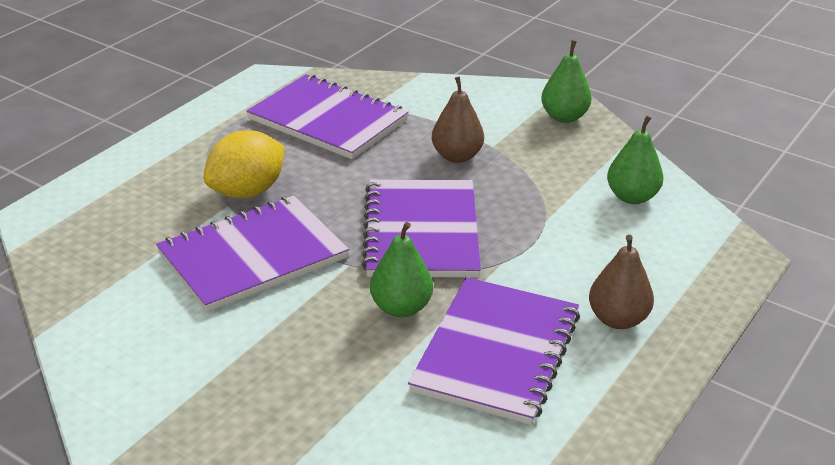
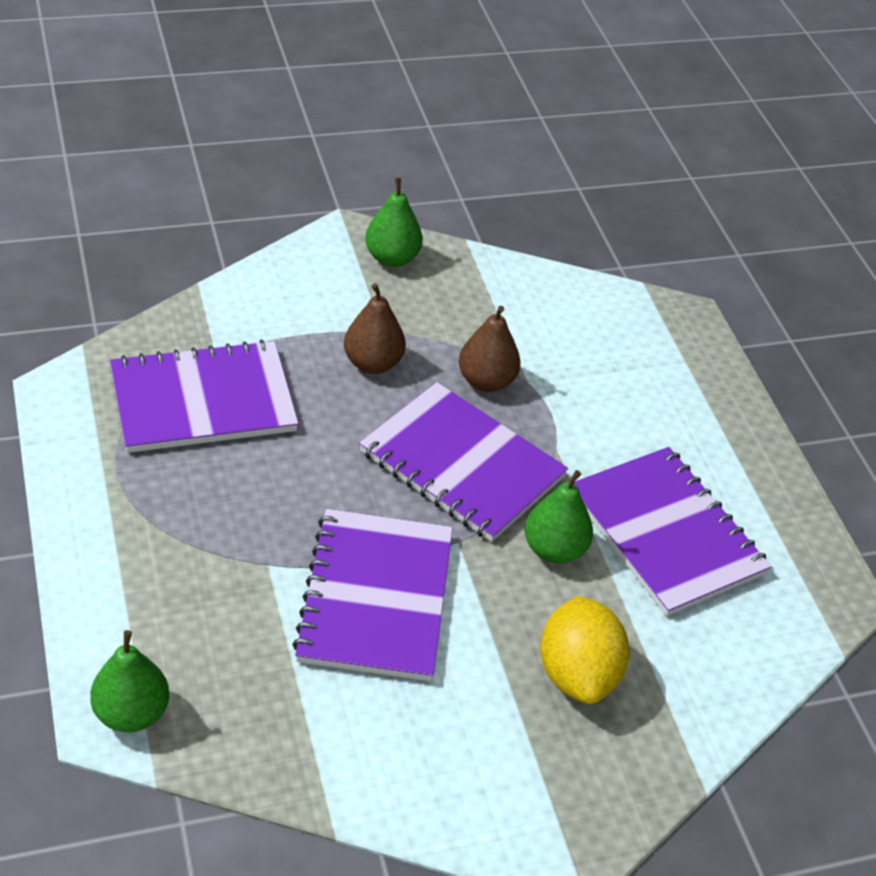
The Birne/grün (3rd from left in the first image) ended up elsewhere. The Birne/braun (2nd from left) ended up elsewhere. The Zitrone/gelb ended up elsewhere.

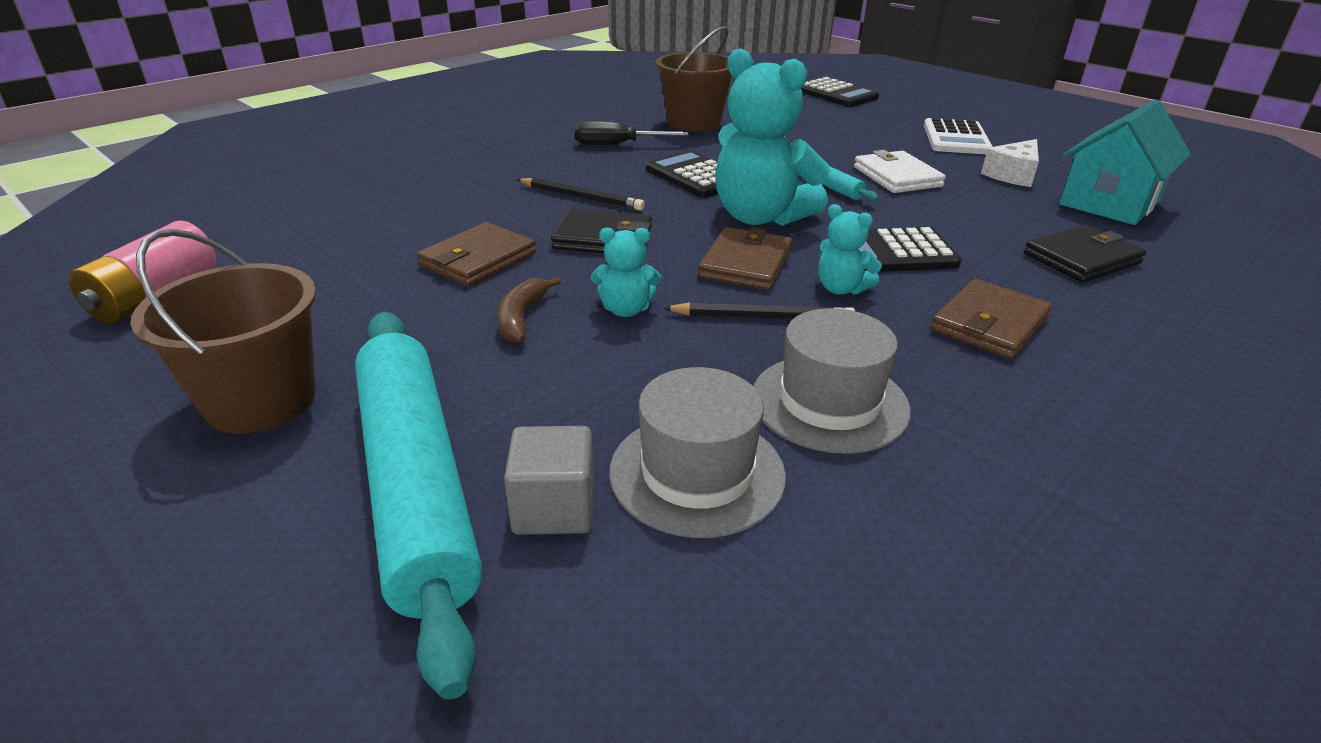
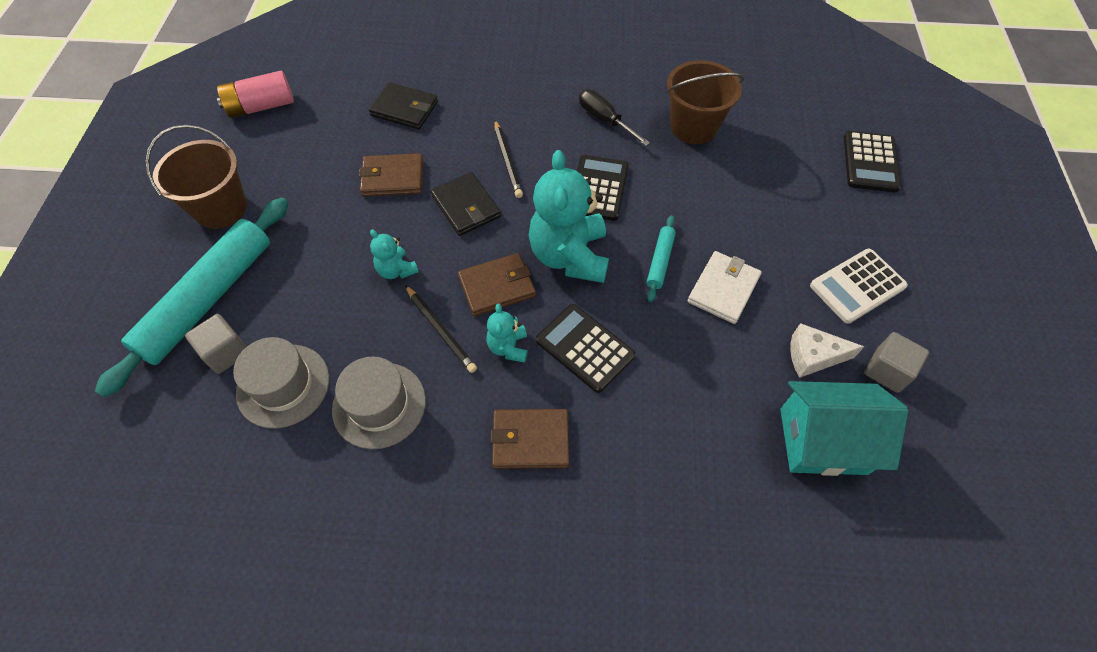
The Geldbörse/schwarz (2nd from left in the first image) ended up elsewhere. The second view gained the Kubus/grau (2nd from left). The second view lost the Banane/braun.

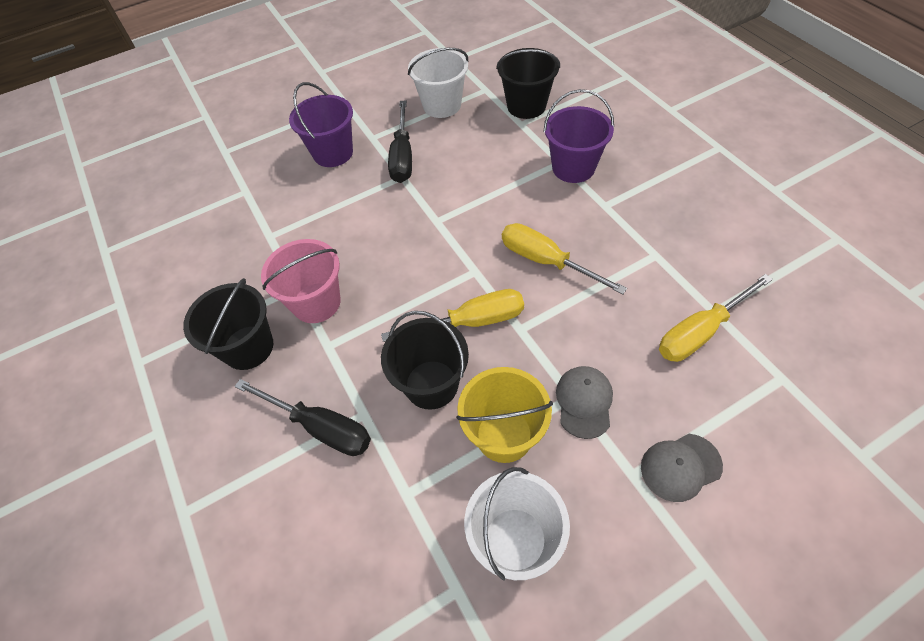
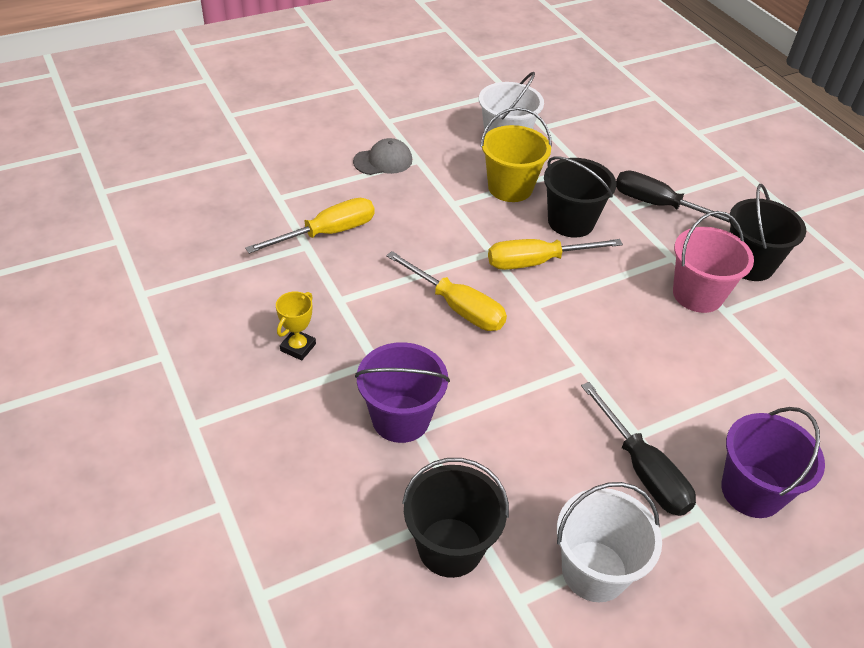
The second view gained the Pokal/gelb. The Schraubenzieher/schwarz (2nd from left in the first image) ended up facing another way, 150 degrees clockwise from before. The second view lost the Kappe/grau (1st from left).

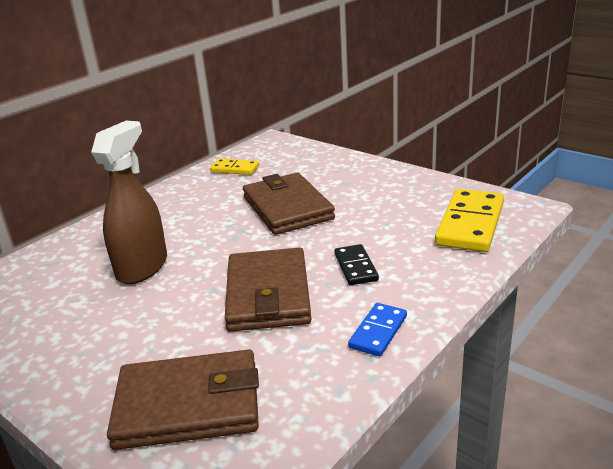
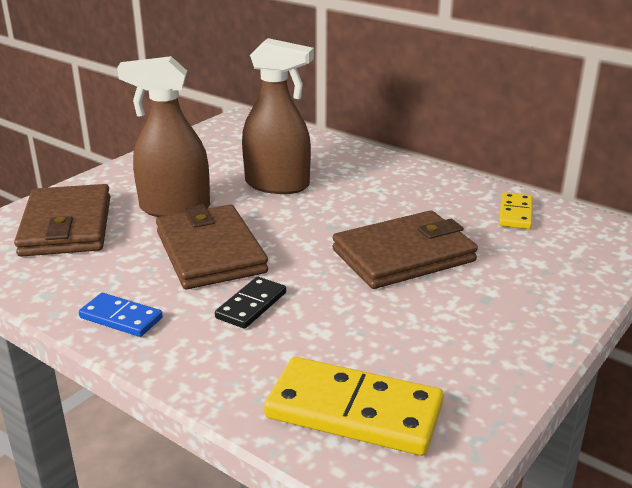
The second view gained the Sprühflasche/braun (1st from left). The Geldbörse/braun (2nd from left) ended up facing another way, 75 degrees clockwise from before. The Dominostein/schwarz ended up facing another way, 45 degrees counterclockwise from before.

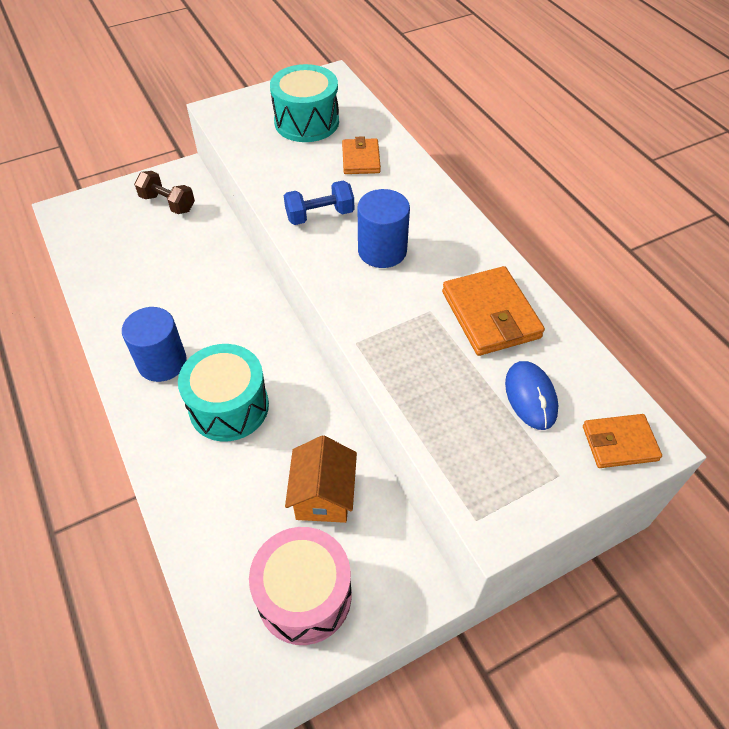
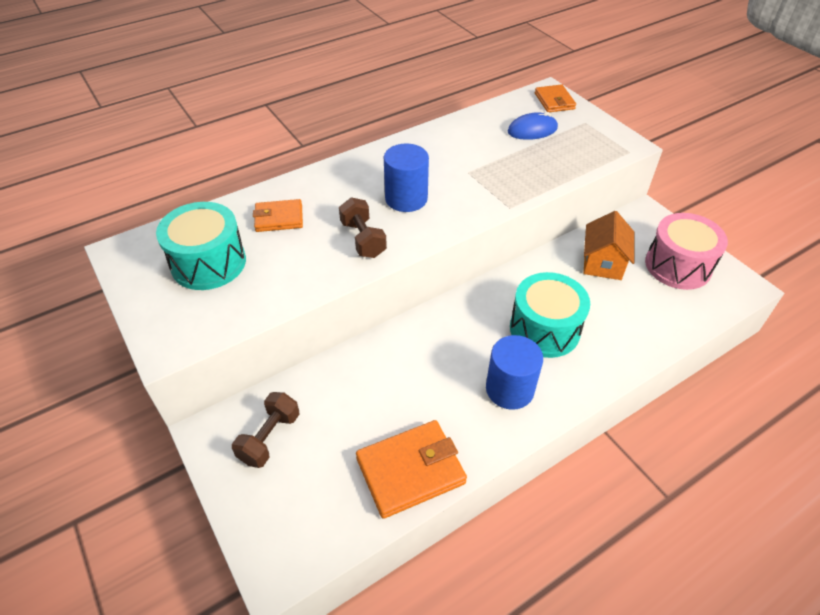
What was the Hantel/blau turned into the Hantel/braun (2nd from left). The Geldbörse/orange (2nd from left) ended up elsewhere. The Haus/orange ended up facing another way, 75 degrees counterclockwise from before.

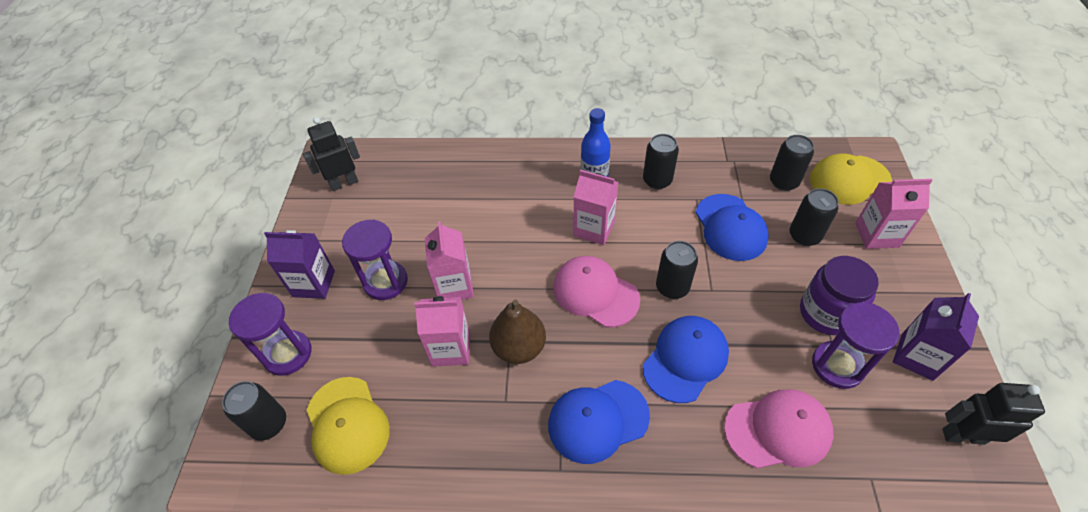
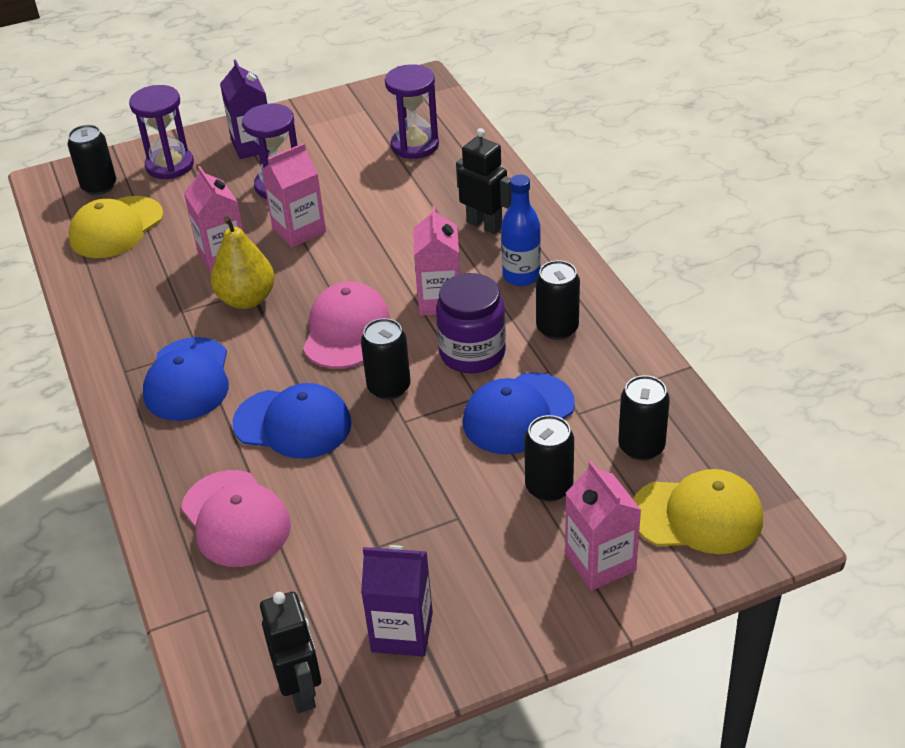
The Kappe/blau (1st from left) ended up facing another way, 135 degrees counterclockwise from before. What was the Birne/braun turned into the Birne/gelb. The Sanduhr/lila (3rd from left) ended up elsewhere. The Einmachglas/lila ended up elsewhere. The Roboter/schwarz (1st from left in the first image) ended up elsewhere. The Kappe/gelb (2nd from left) ended up facing another way, 135 degrees clockwise from before.

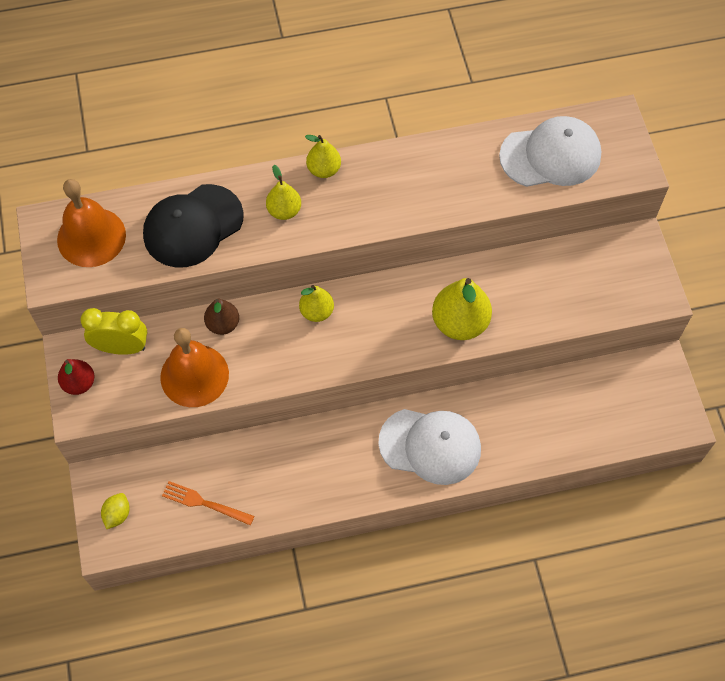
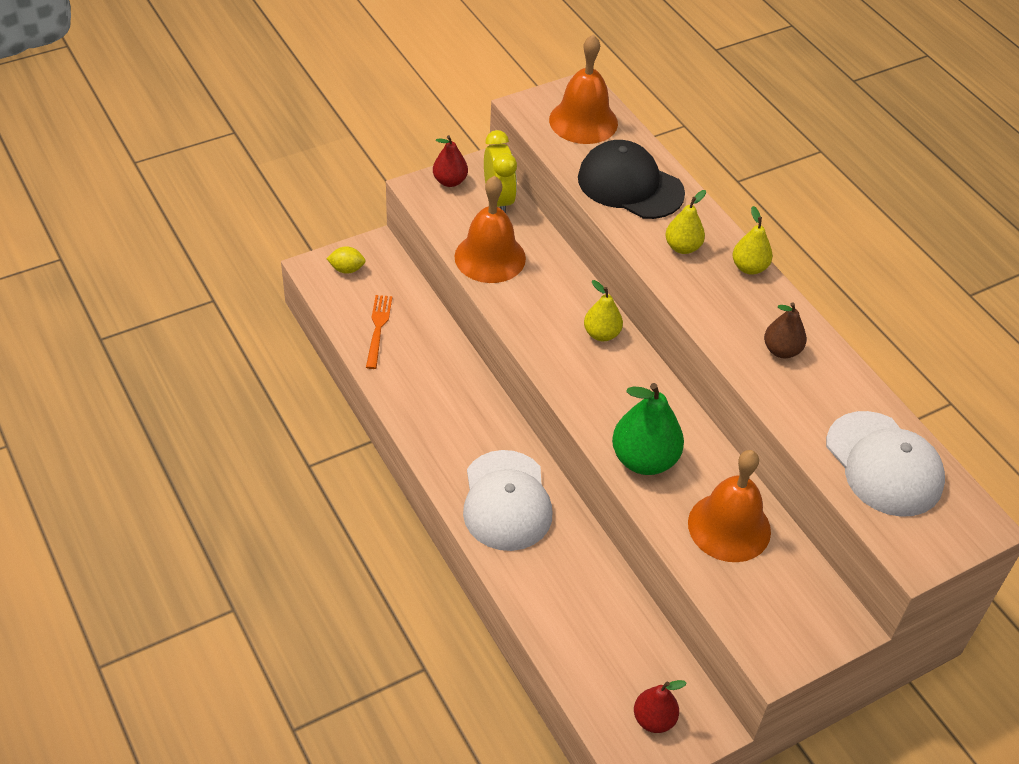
What was the Birne/gelb (4th from left) turned into the Birne/grün. The second view gained the Birne/rot (2nd from left). The second view gained the Glocke/orange (3rd from left). The Birne/braun ended up elsewhere.

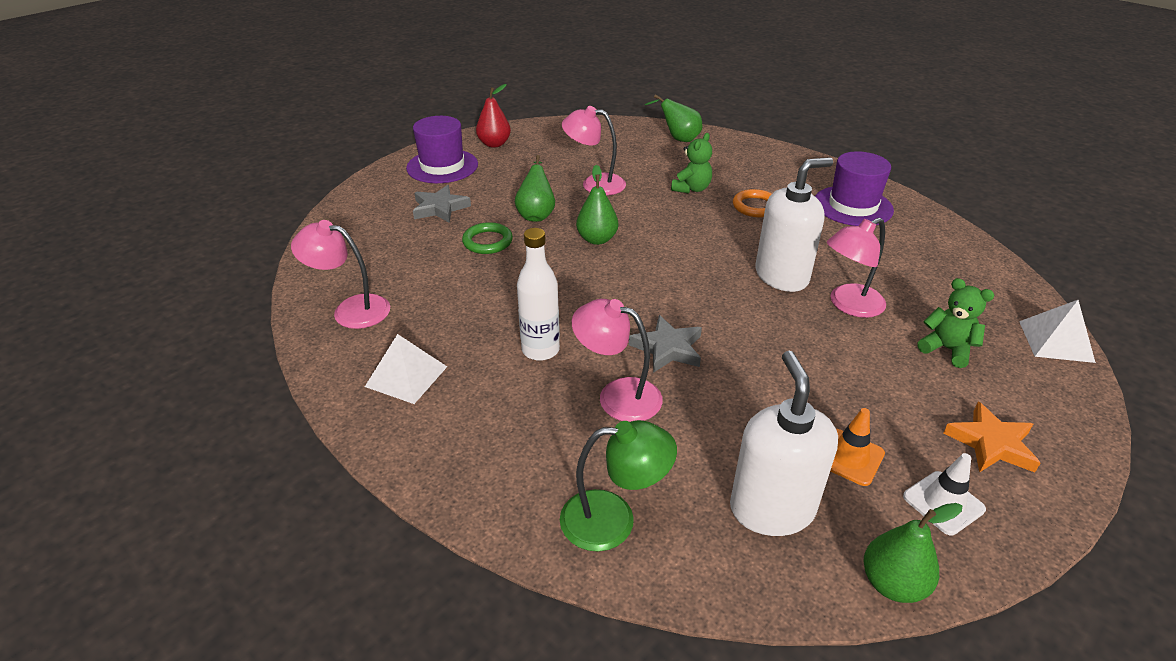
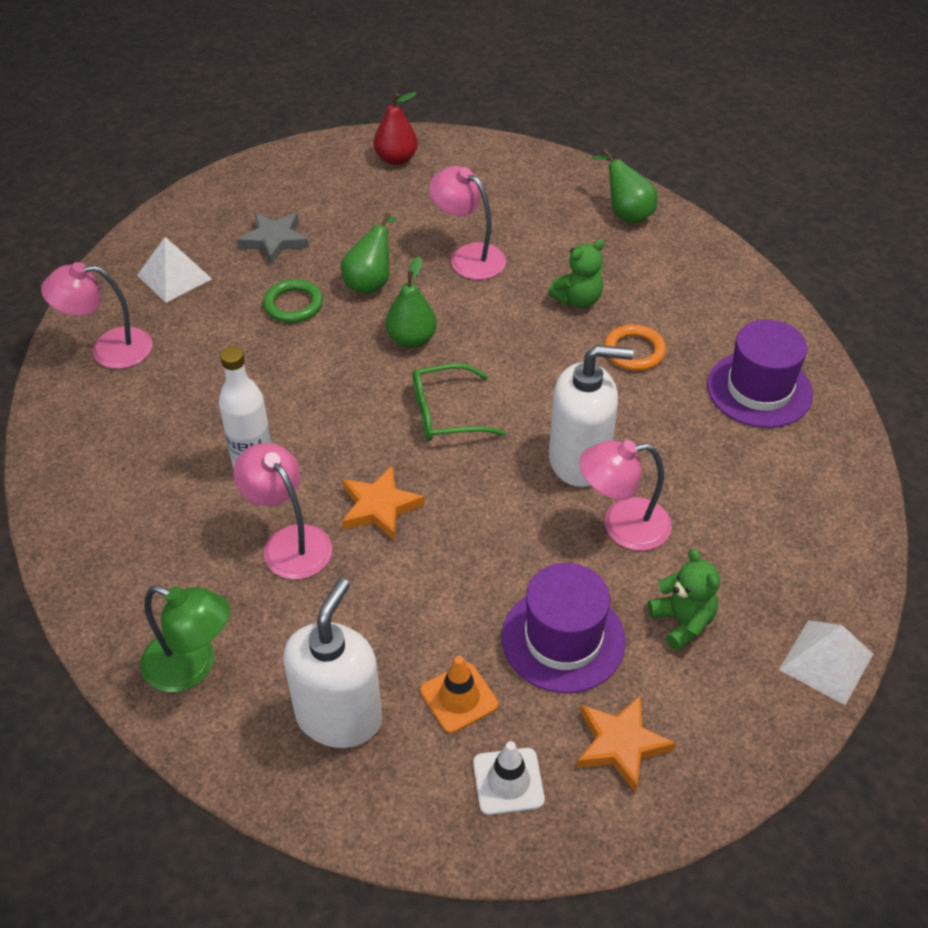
The Lampe/rosa (1st from left) ended up facing another way, 45 degrees counterclockwise from before. The Pyramide/weiß (1st from left) ended up elsewhere. What was the Stern/grau (2nd from left) turned into the Stern/orange (1st from left). The second view gained the Brille/grün. The Hut/lila (1st from left) ended up elsewhere. The second view lost the Birne/grün (4th from left).

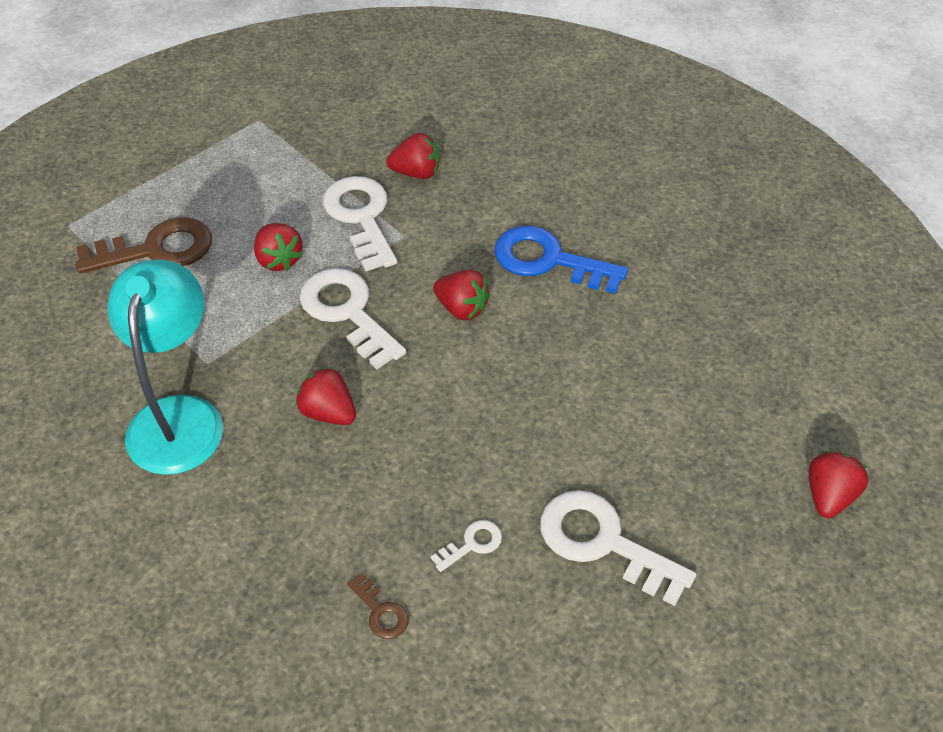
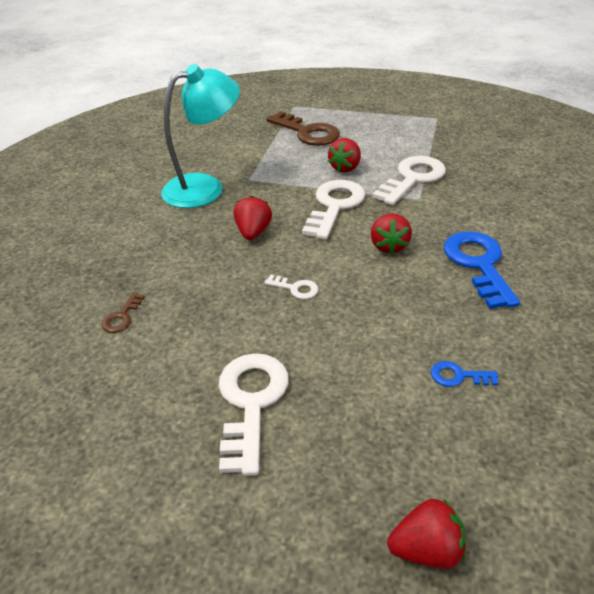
The Schlüssel/weiß (3rd from left in the first image) ended up elsewhere. The second view gained the Schlüssel/blau (1st from left). The second view lost the Erdbeere/rot (3rd from left).

